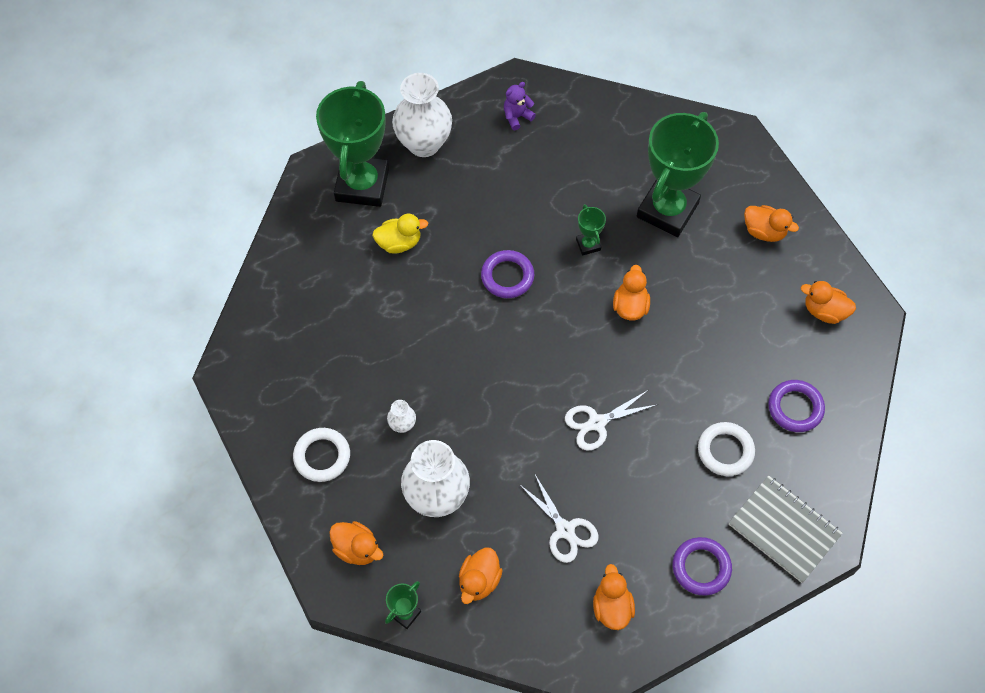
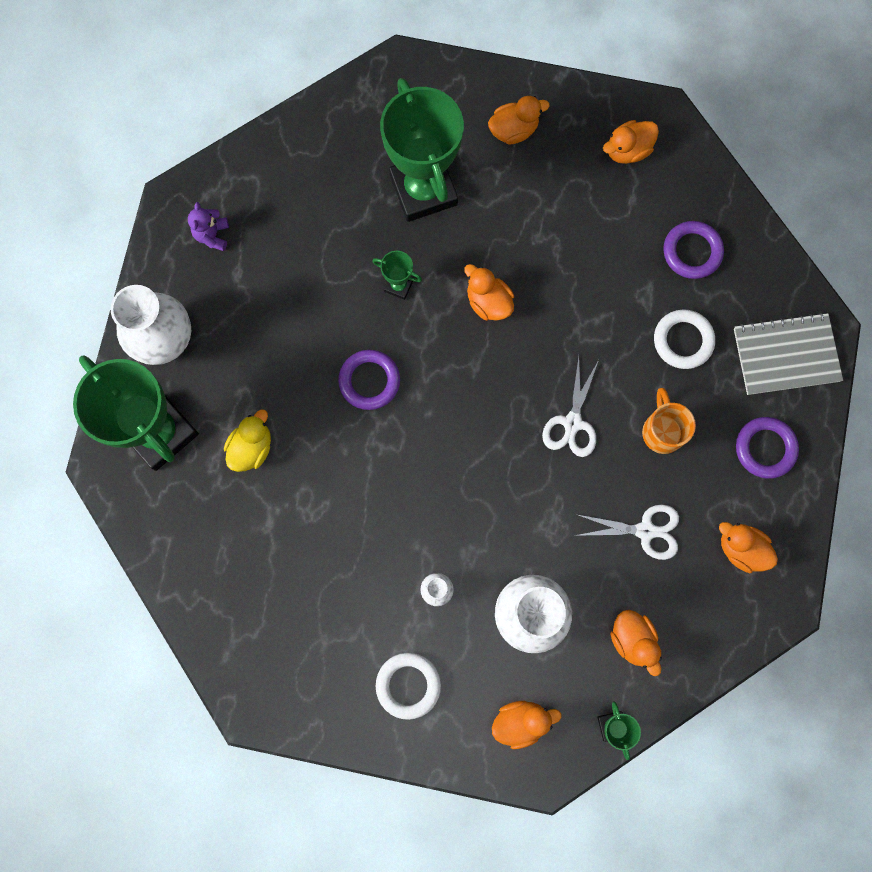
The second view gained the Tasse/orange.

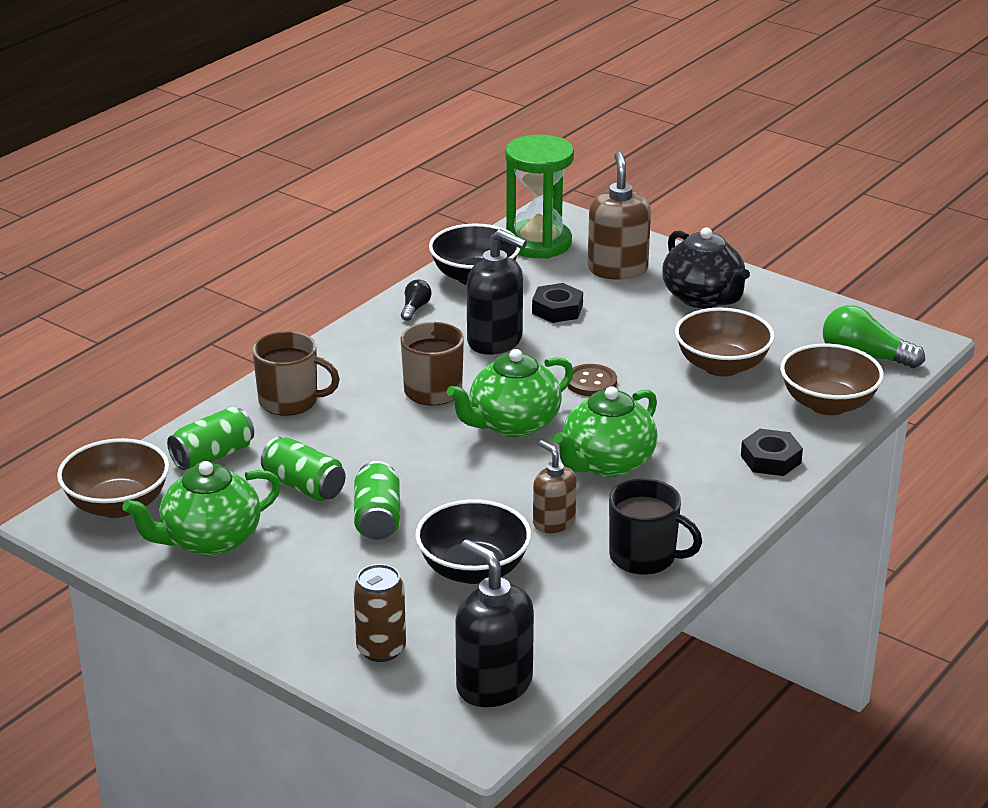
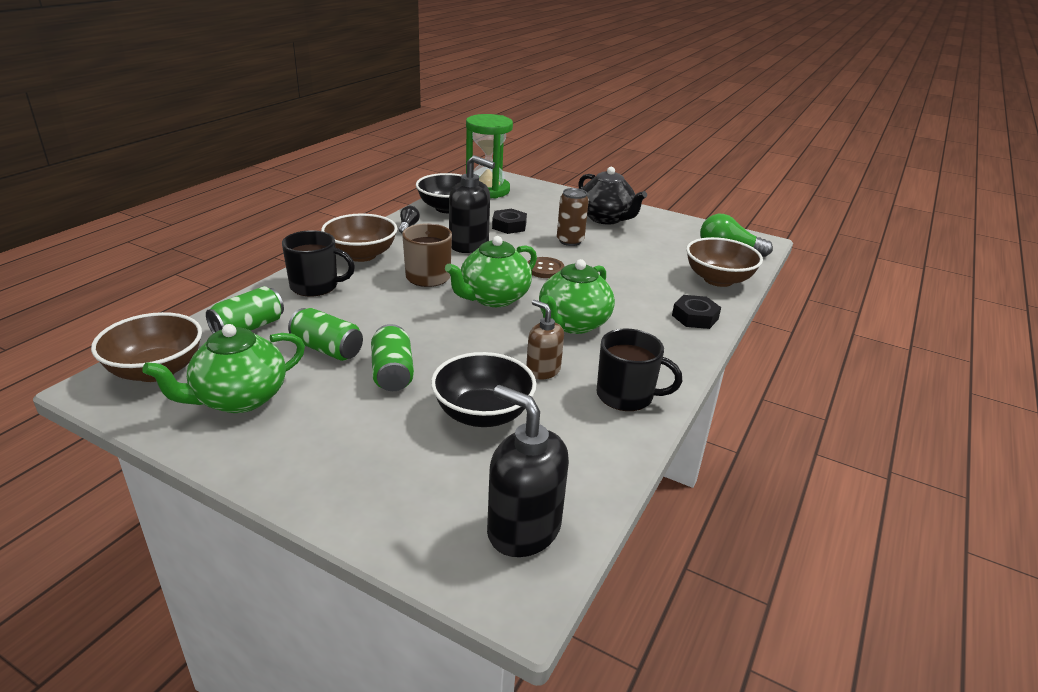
What was the Tasse/braun (1st from left) turned into the Tasse/schwarz (1st from left). The Schüssel/braun (2nd from left) ended up elsewhere. The Dose/braun ended up elsewhere. The second view lost the Seifenspender/braun (2nd from left).

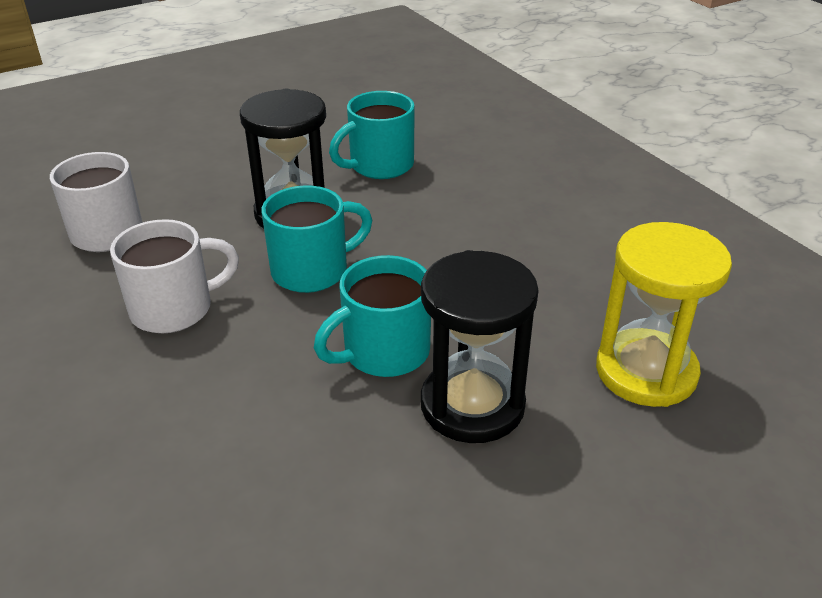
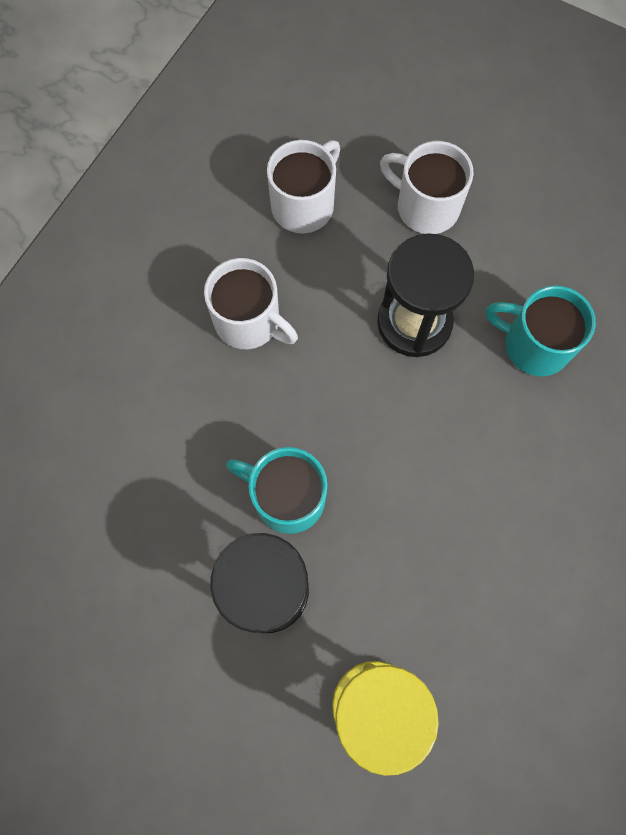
The second view gained the Tasse/weiß (3rd from left). The second view lost the Tasse/türkis (1st from left).

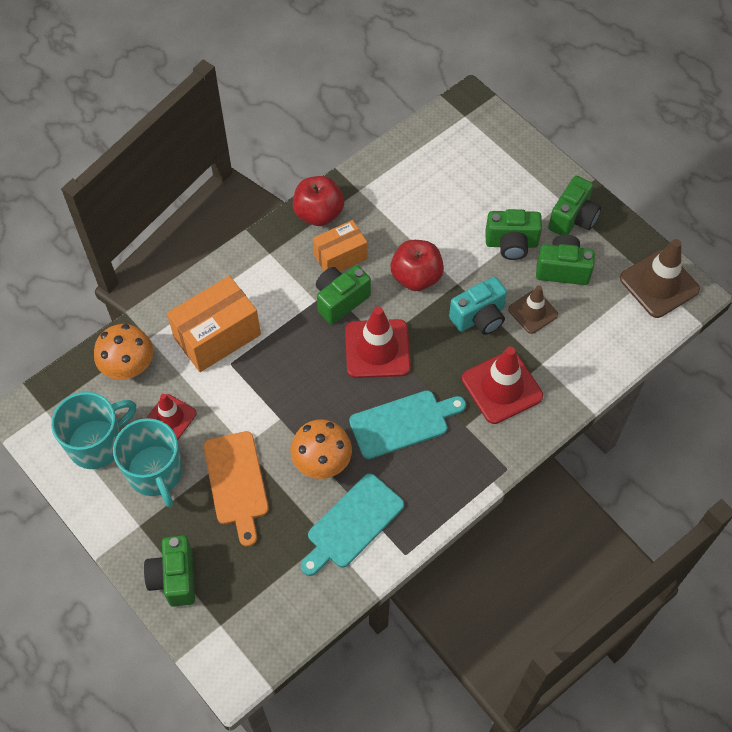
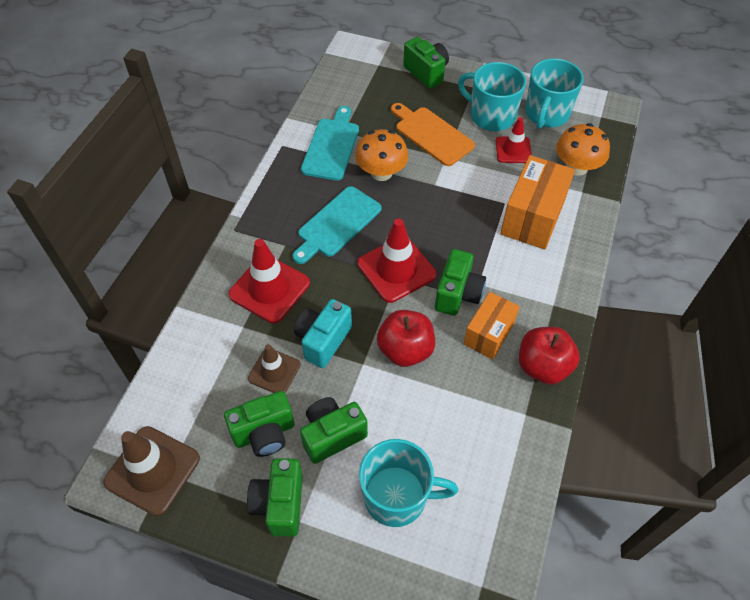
The second view gained the Tasse/türkis (1st from left).

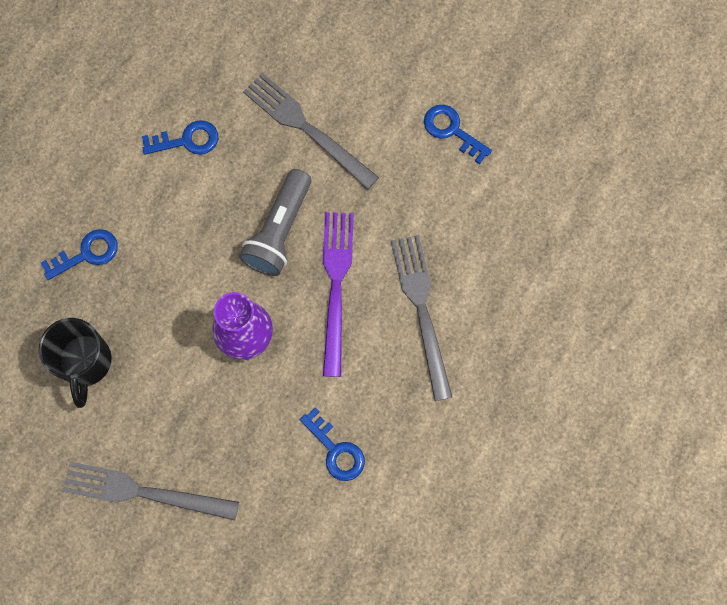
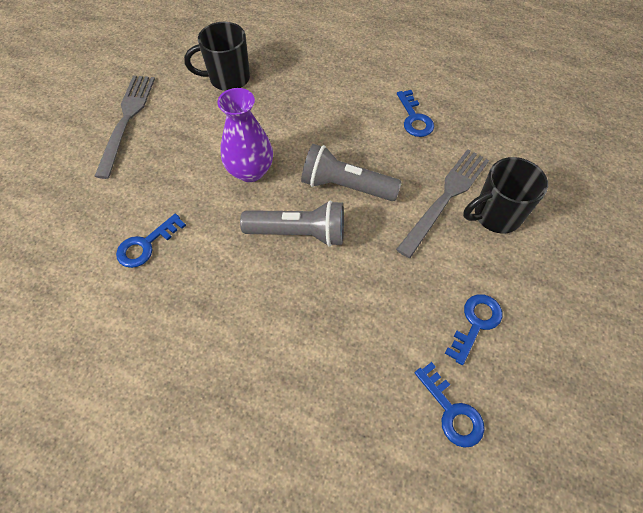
Where the Gabel/lila stood, the Taschenlampe/grau (1st from left) came to stand. The Schlüssel/blau (1st from left in the first image) ended up elsewhere. The second view gained the Tasse/schwarz (2nd from left). The second view lost the Gabel/grau (3rd from left).

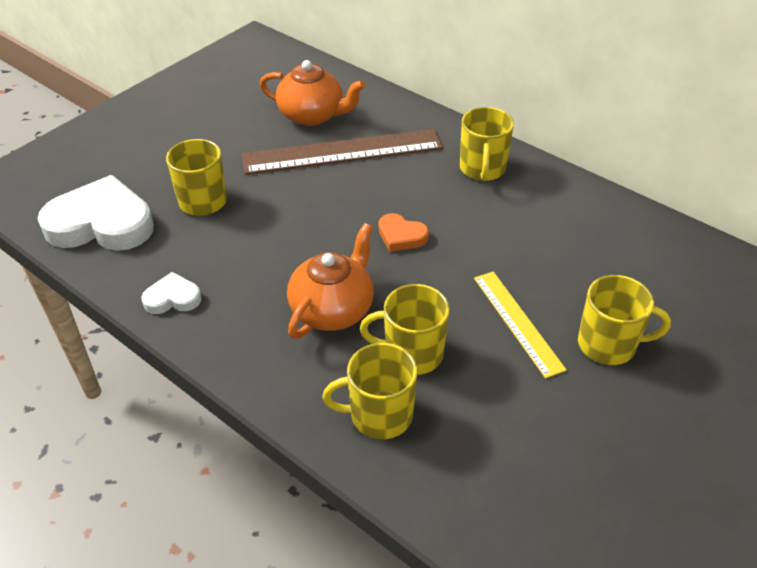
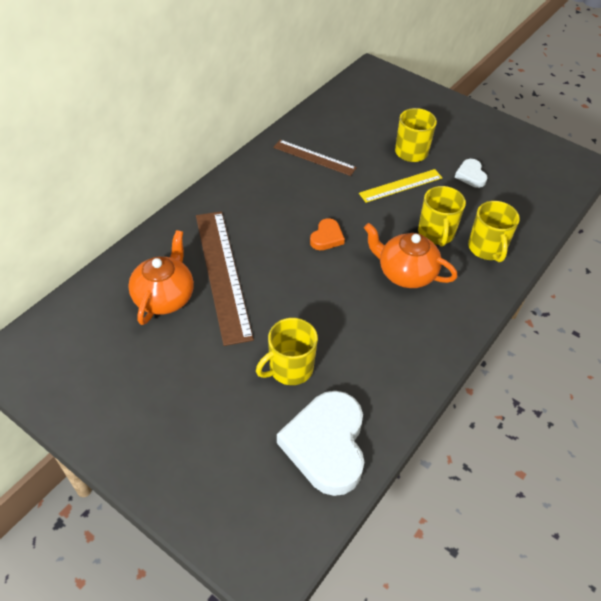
The second view gained the Lineal/braun (2nd from left). The Herz/weiß (2nd from left) ended up elsewhere. The second view lost the Tasse/gelb (4th from left).

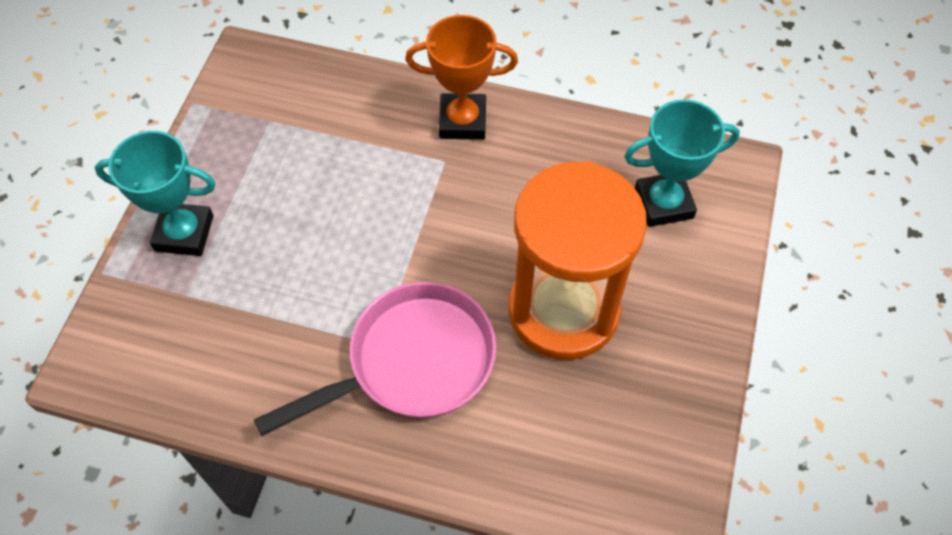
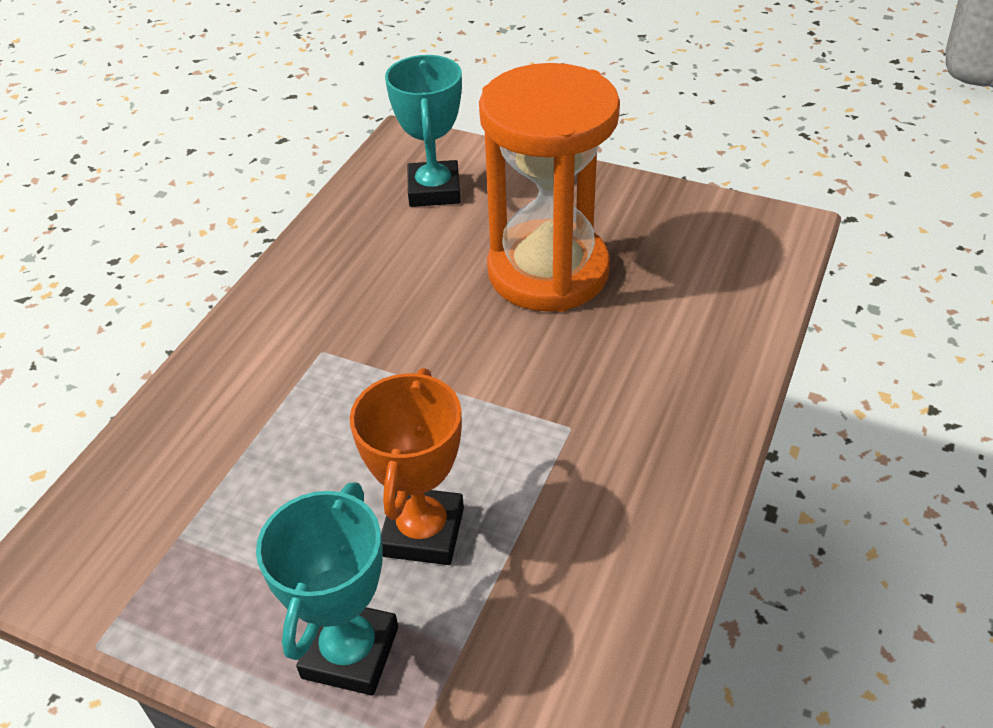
The Pokal/orange ended up elsewhere. The second view lost the Pfanne/rosa.

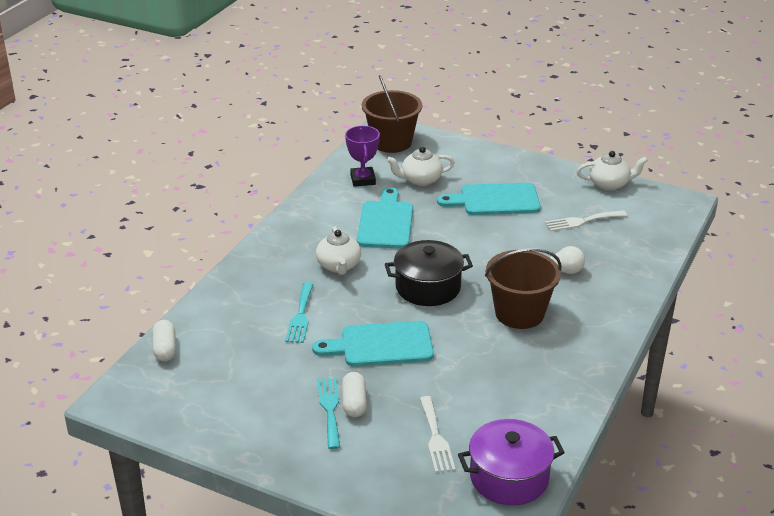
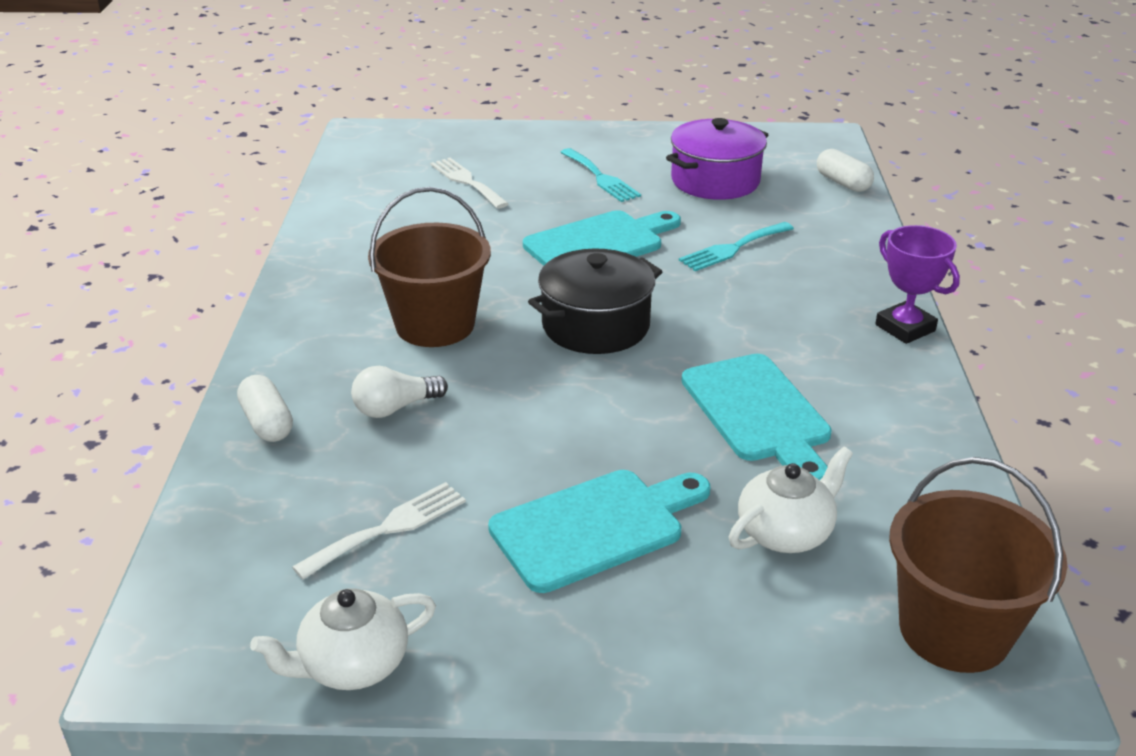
The Kapsel/weiß (2nd from left in the first image) ended up elsewhere. The Kochtopf/lila ended up elsewhere. The Gabel/türkis (1st from left in the first image) ended up facing another way, 105 degrees counterclockwise from before. The Pokal/lila ended up elsewhere. The second view lost the Teekanne/weiß (1st from left).

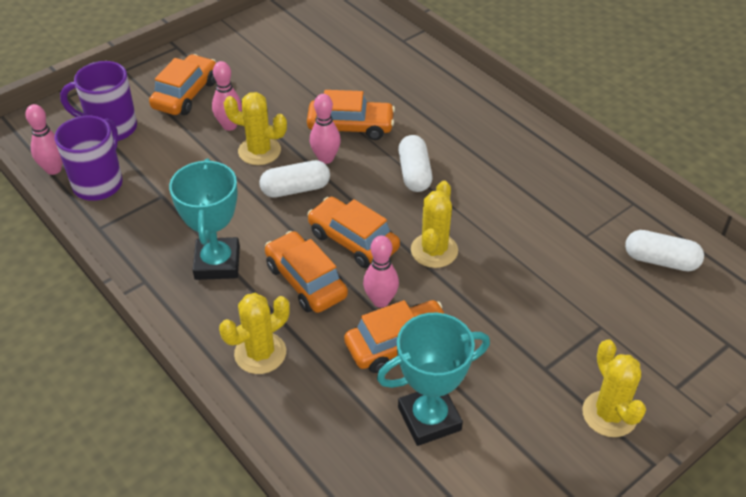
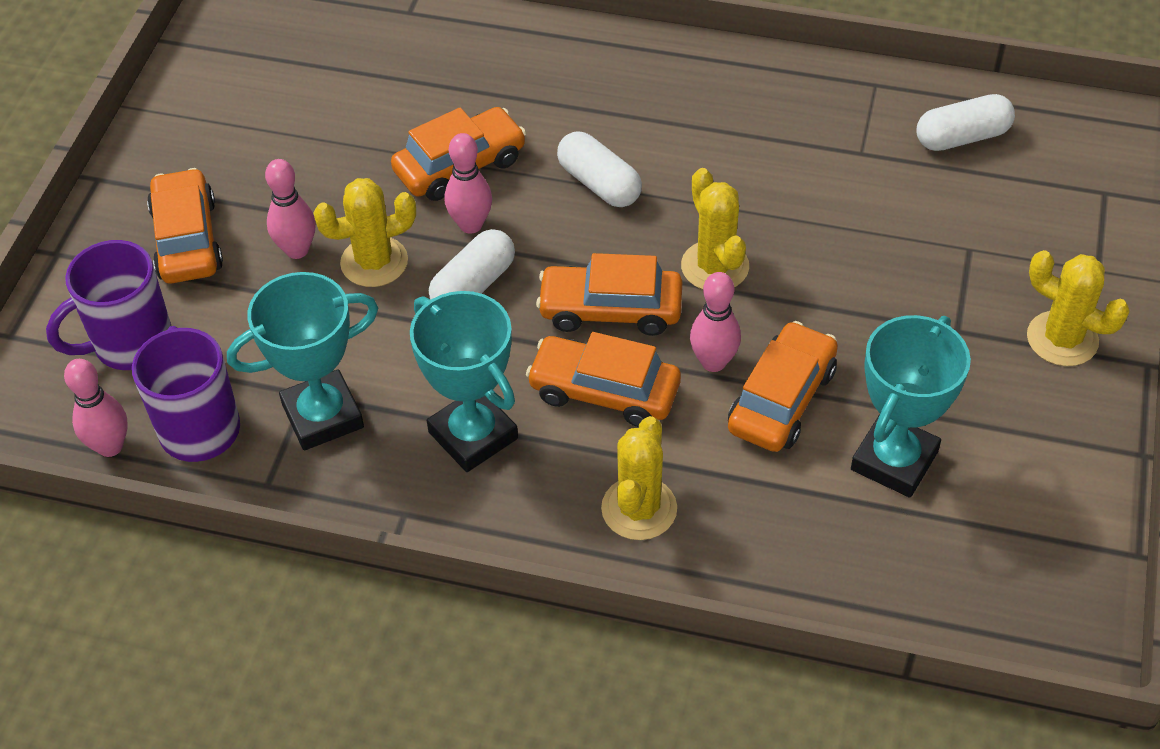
The second view gained the Pokal/türkis (1st from left).

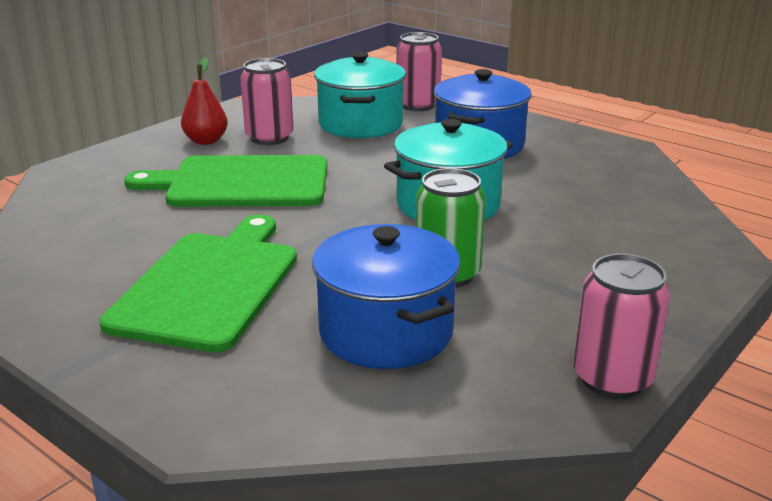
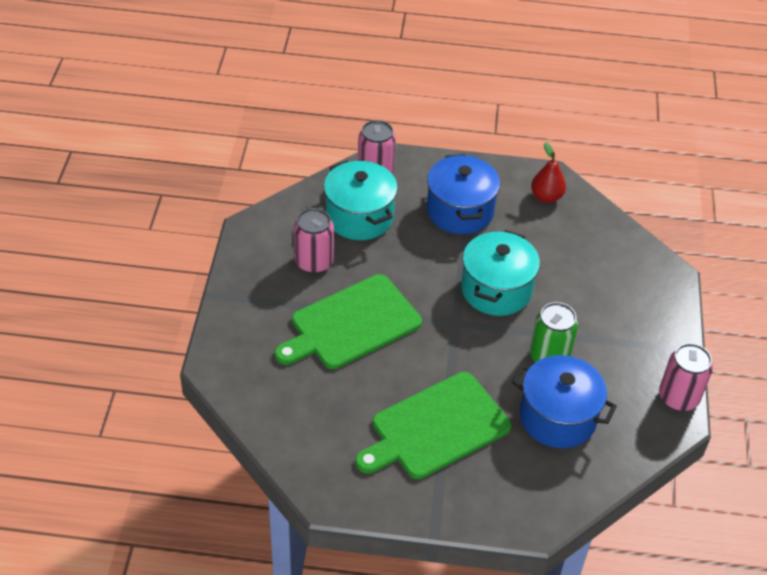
The Schneidebrett/grün (1st from left in the first image) ended up facing another way, 105 degrees counterclockwise from before. The Birne/rot ended up elsewhere.

